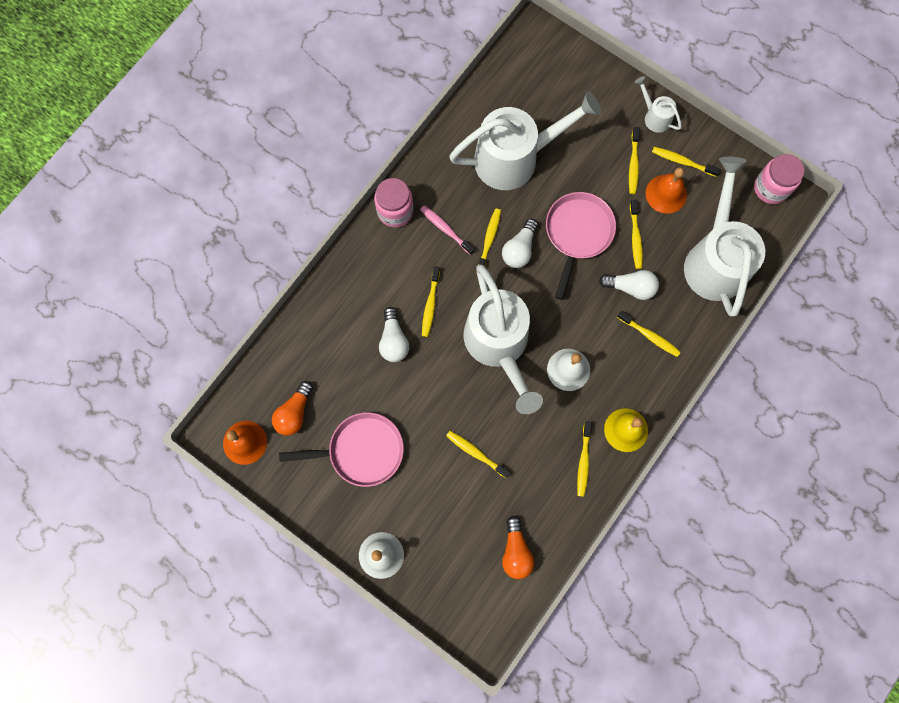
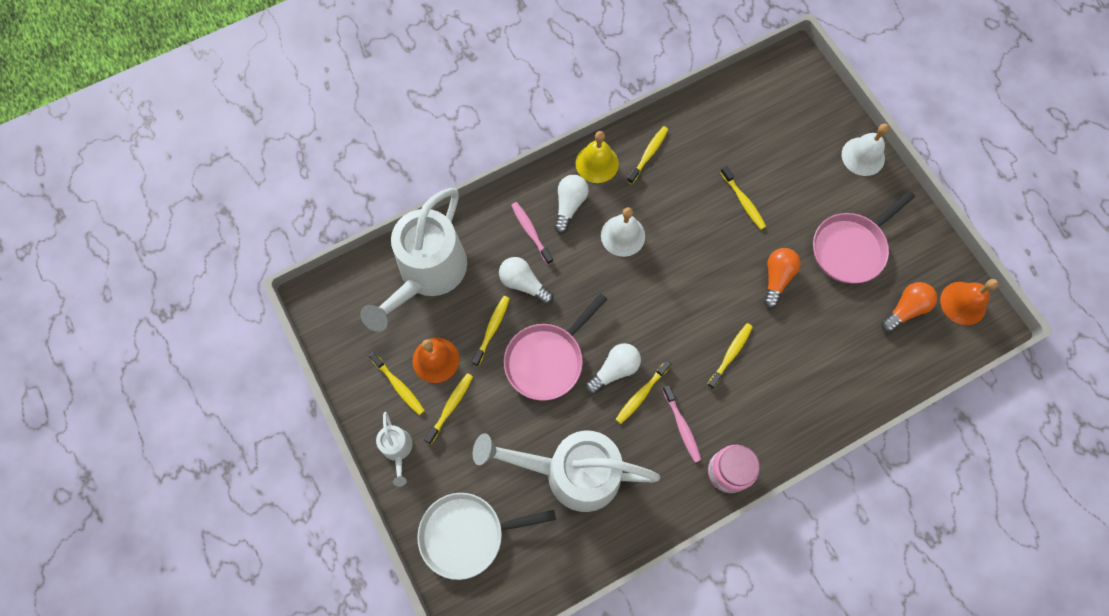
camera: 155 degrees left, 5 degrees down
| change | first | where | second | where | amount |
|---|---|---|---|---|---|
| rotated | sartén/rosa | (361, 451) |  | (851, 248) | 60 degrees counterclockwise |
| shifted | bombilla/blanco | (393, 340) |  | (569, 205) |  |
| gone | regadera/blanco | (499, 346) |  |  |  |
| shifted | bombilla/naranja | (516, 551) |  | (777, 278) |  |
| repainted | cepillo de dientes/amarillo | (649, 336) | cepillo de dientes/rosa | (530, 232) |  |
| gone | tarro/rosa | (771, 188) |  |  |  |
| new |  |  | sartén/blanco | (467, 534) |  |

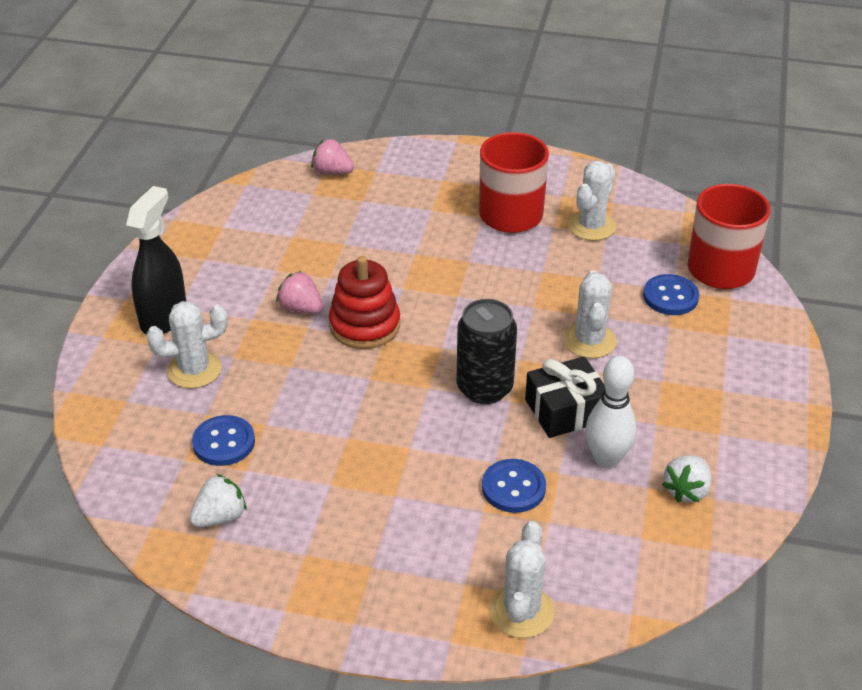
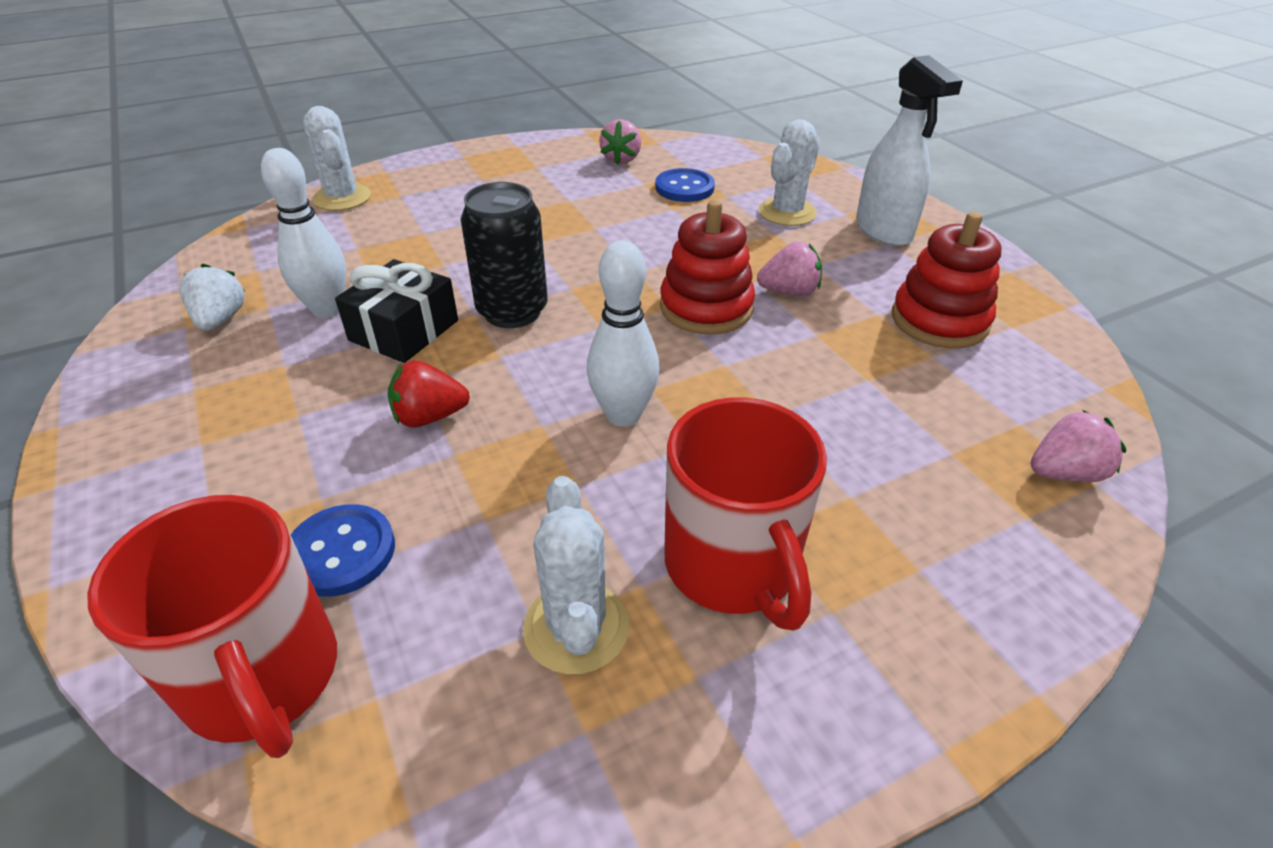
camera: 140 degrees right, 0 degrees up
| change | first | where | second | where | amount |
|---|---|---|---|---|---|
| repainted | pulverizador/negro | (164, 317) | pulverizador/blanco | (883, 231) |  |
| repainted | fresa/blanco | (220, 517) | fresa/rosa | (621, 159) |  |
| gone | botón/azul | (513, 487) |  |  |  |
| swapped | cactus/blanco | (589, 341) | fresa/rojo | (429, 417) |  |
| new |  |  | bolo/blanco | (623, 415) |  |
| new |  |  | juguete apilable/rojo | (939, 320) |  |

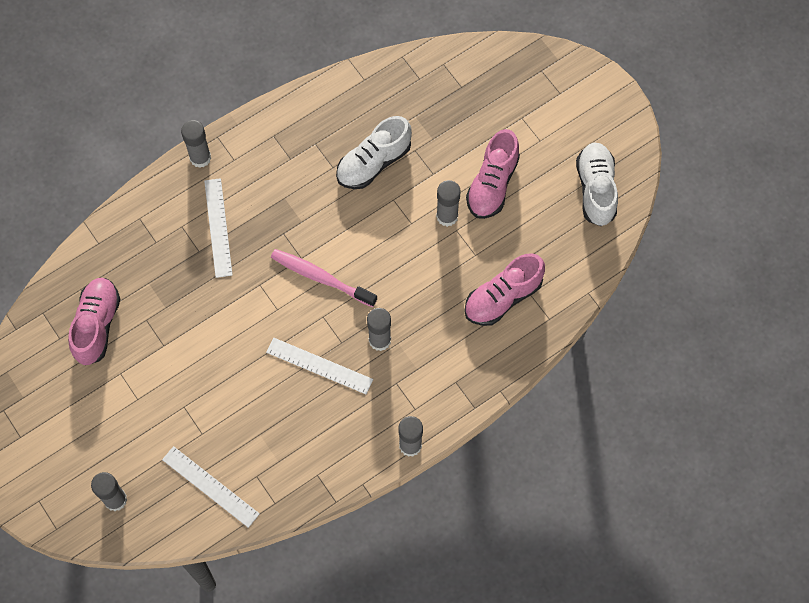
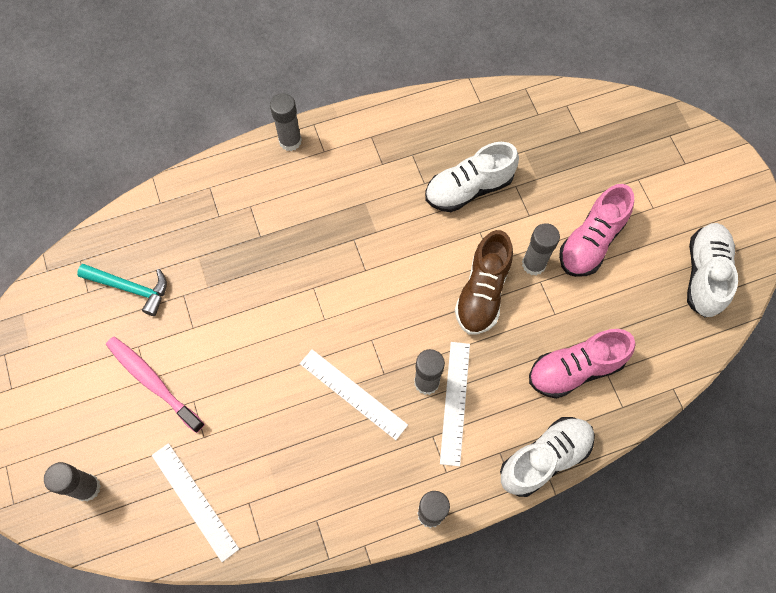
camera: 15 degrees right, 0 degrees up
| change | first | where | second | where | amount |
|---|---|---|---|---|---|
| swapped | zapato/rosa | (97, 325) | martillo/turquesa | (130, 288) |  |
| shifted | regla/blanco | (218, 227) |  | (455, 402) |  |
| shifted | cepillo de dientes/rosa | (321, 278) |  | (153, 382) |  |
| new |  |  | zapato/marrón | (482, 292) |  |
| new |  |  | zapato/blanco | (544, 458) |  |

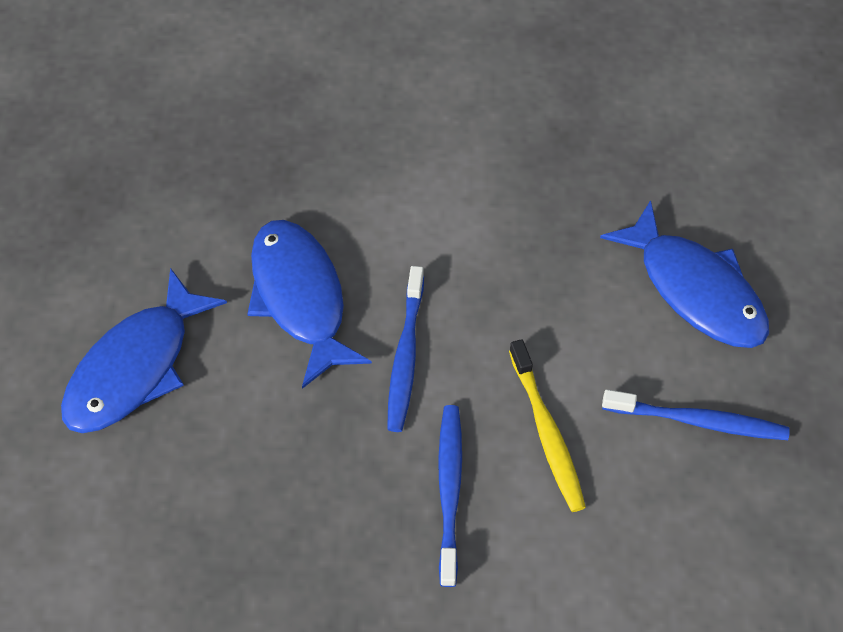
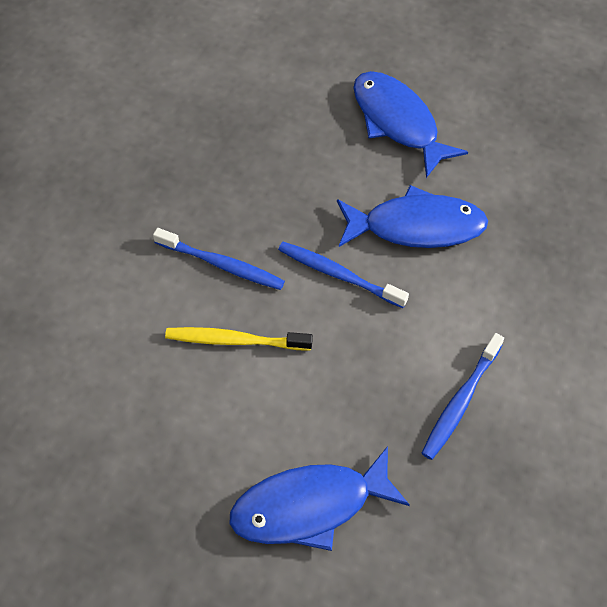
camera: 110 degrees right, 0 degrees up
| change | first | where | second | where | amount |
|---|---|---|---|---|---|
| shifted | cepillo de dientes/azul | (698, 421) |  | (460, 401) |  |

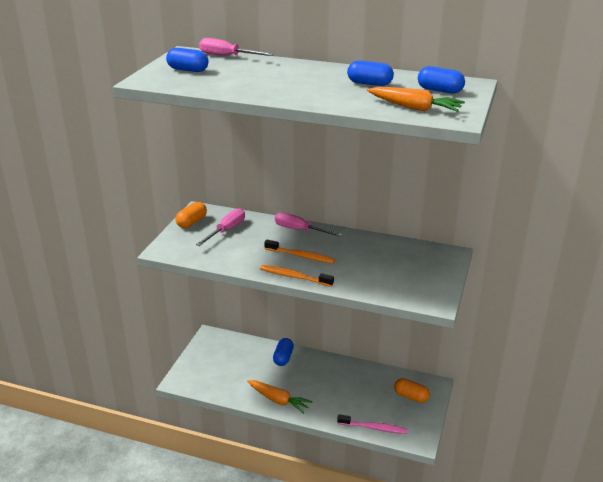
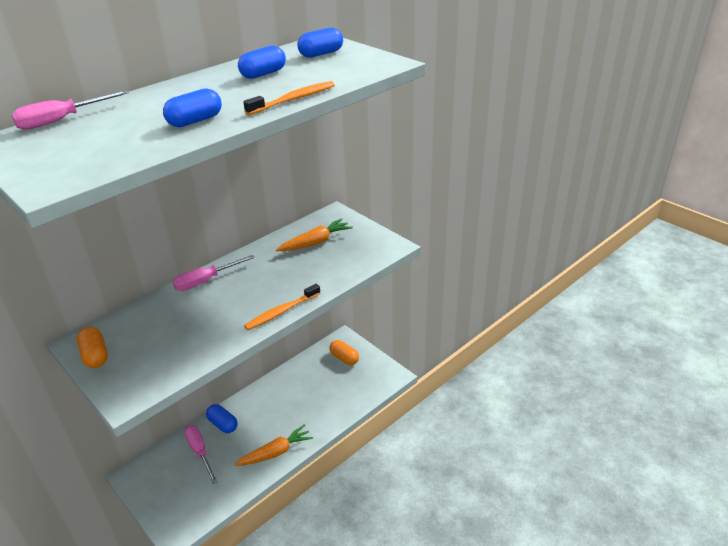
camera: 60 degrees left, 5 degrees up
| change | first | where | second | where | amount |
|---|---|---|---|---|---|
| shifted | cápsula/azul | (188, 70) |  | (195, 121) |  |
| shifted | destornillador/rosa | (226, 230) |  | (200, 452) |  |
| shifted | cepillo de dientes/naranja | (301, 256) |  | (293, 99) |  |
| gone | cepillo de dientes/rosa | (373, 428) |  |  |  |
| shifted | zanahoria/naranja | (414, 108) |  | (315, 242) |  |
| rotated | cápsula/naranja | (411, 396) |  | (344, 358) | 75 degrees clockwise |

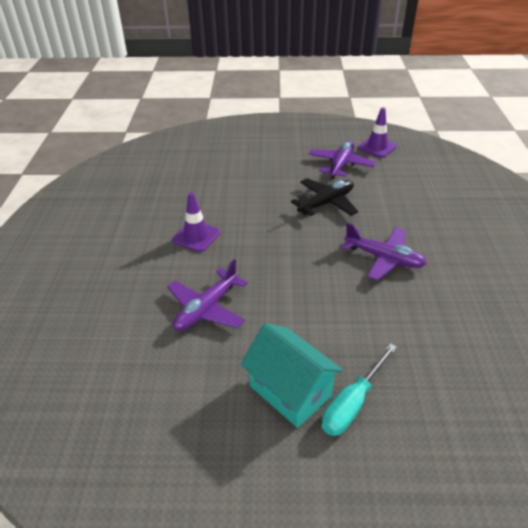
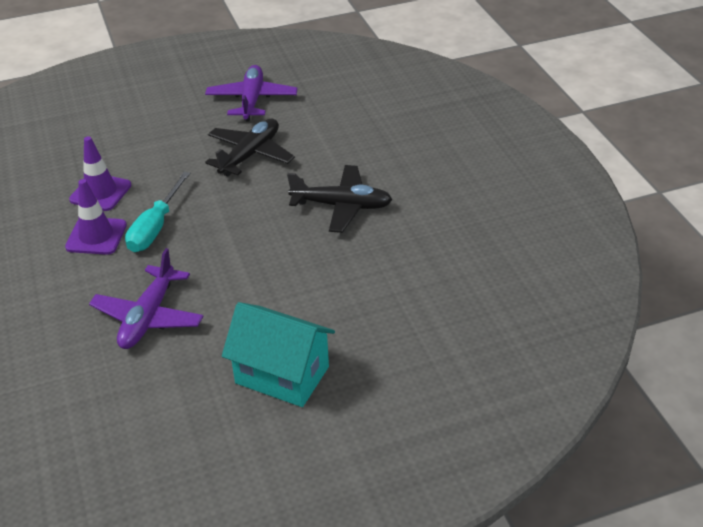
camera: 20 degrees left, 0 degrees up
| change | first | where | second | where | amount |
|---|---|---|---|---|---|
| shifted | destornillador/turquesa | (353, 403) |  | (155, 227) |  |
| repainted | avión/morado | (383, 258) | avión/negro | (341, 206) |  |
| shifted | cono de tráfico/morado | (377, 147) |  | (100, 192) |  |

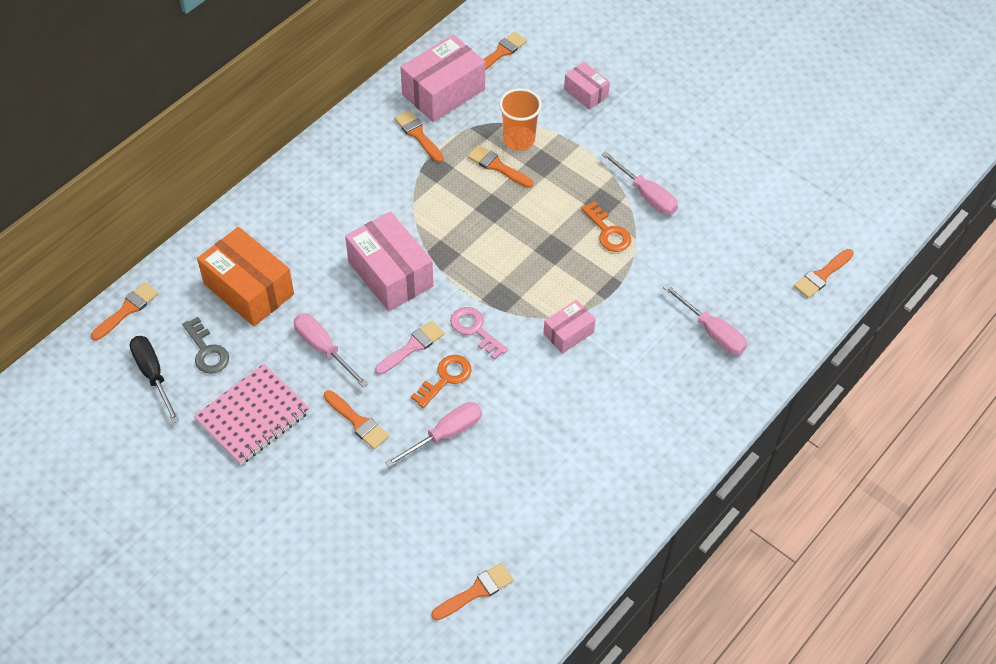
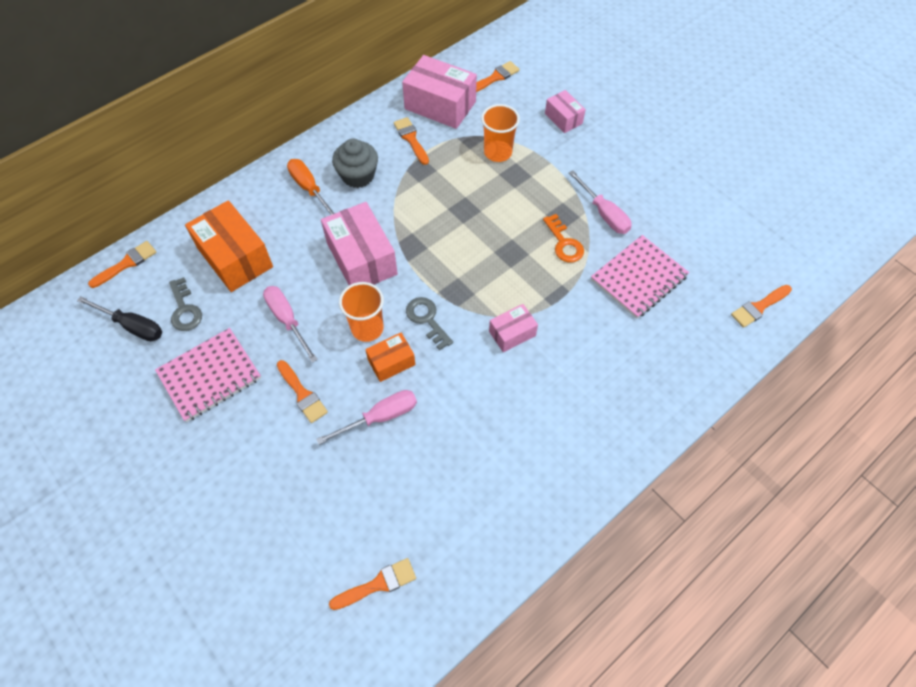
camera: 10 degrees right, 5 degrees up
| change | first | where | second | where | amount |
|---|---|---|---|---|---|
| rotated | destornillador/negro | (153, 375) |  | (132, 326) | 135 degrees clockwise |
| swapped | pincel/rosa | (412, 346) | vaso/naranja | (367, 328) |  |
| rotated | caja/rosa | (443, 92) |  | (440, 105) | 60 degrees clockwise |
| swapped | llave/naranja | (445, 378) | caja/naranja | (391, 362) |  |
| repainted | llave/rosa | (475, 330) | llave/gris | (427, 319) |  |
| gone | pincel/naranja | (497, 166) |  |  |  |
| gone | destornillador/rosa | (712, 331) |  |  |  |
| new |  |  | destornillador/naranja | (309, 189) |  |
| new |  |  | magdalena/gris | (358, 175) |  |
| new |  |  | cuaderno/rosa | (638, 278) |  |

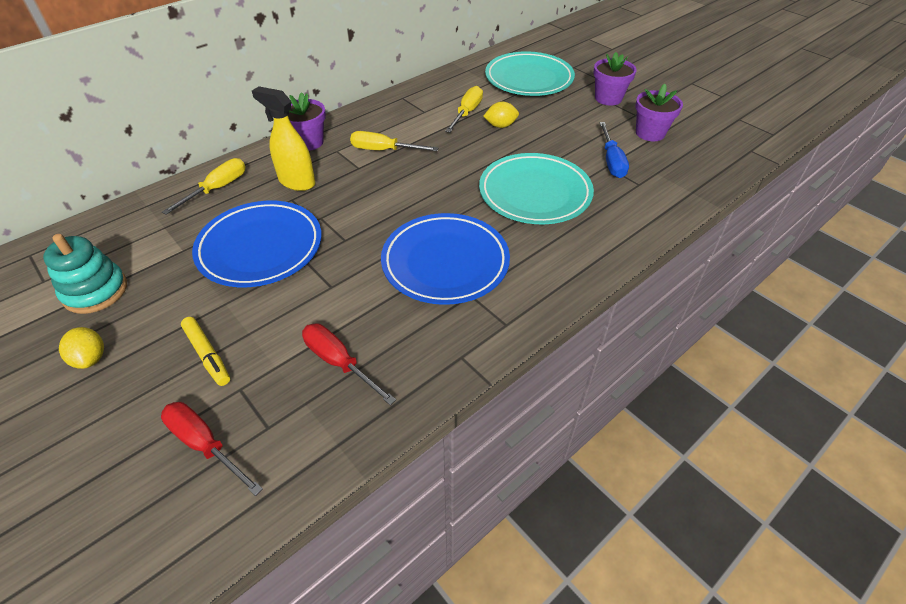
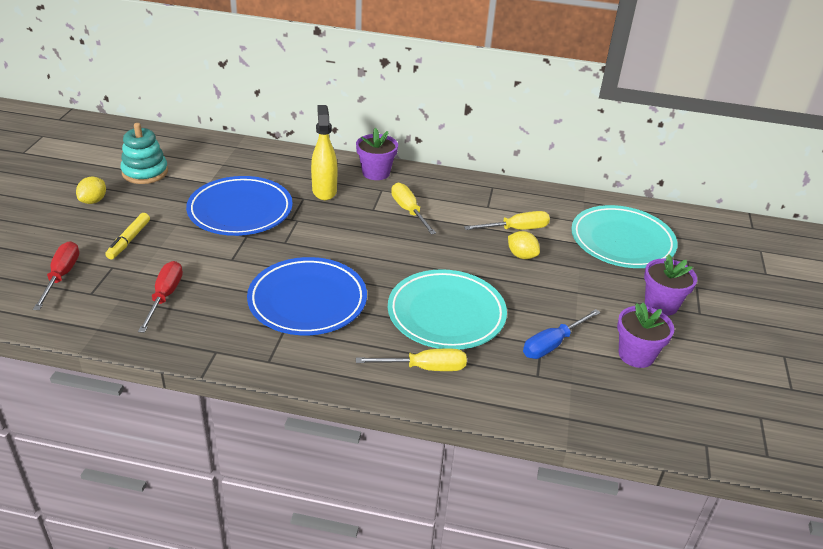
camera: 50 degrees right, 10 degrees down
| change | first | where | second | where | amount |
|---|---|---|---|---|---|
| shifted | destornillador/amarillo | (217, 189) |  | (424, 368) |  |

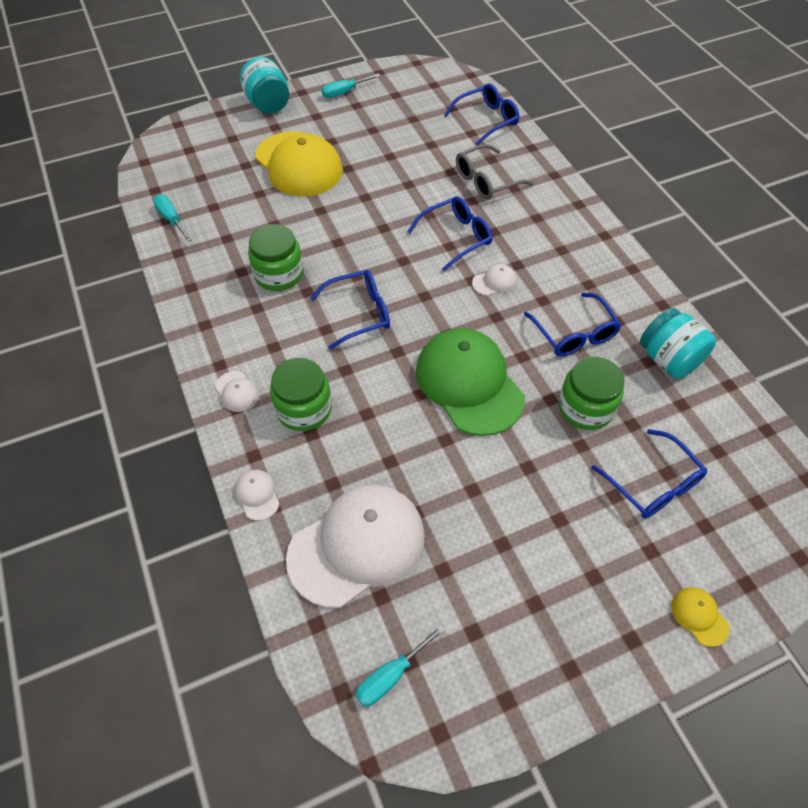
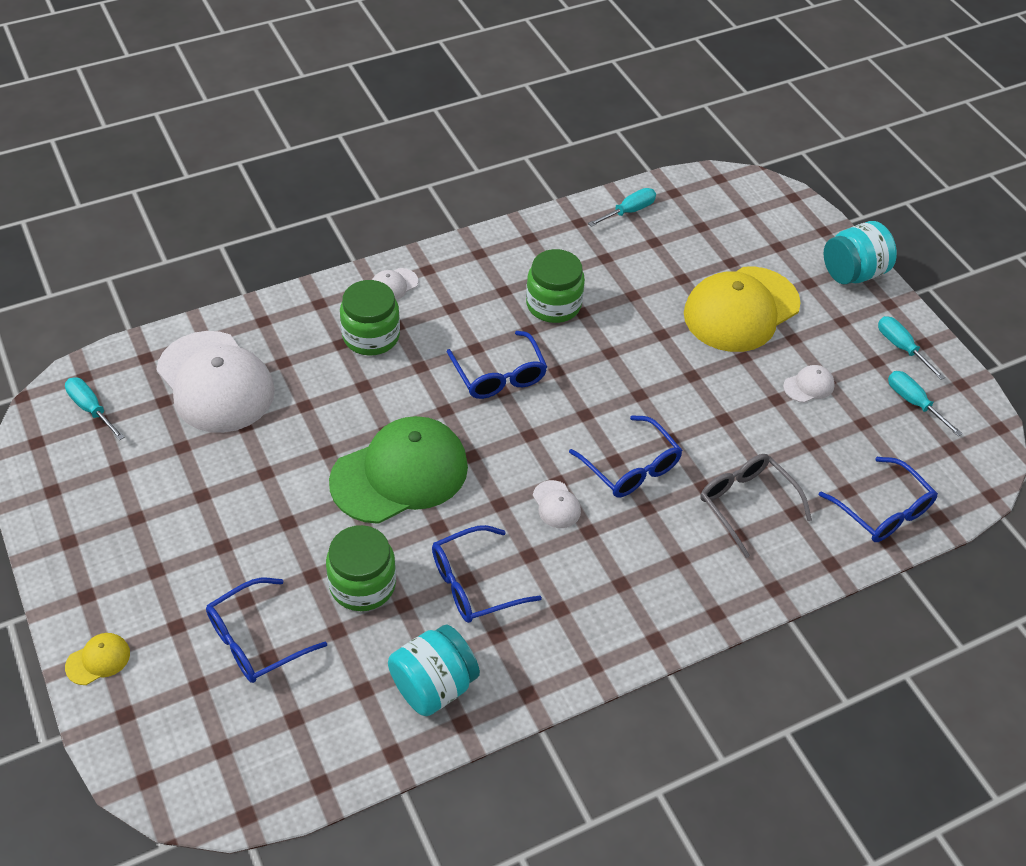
camera: 85 degrees right, 5 degrees down
| change | first | where | second | where | amount |
|---|---|---|---|---|---|
| shifted | gorra/blanco | (257, 495) |  | (809, 386) |  |
| new |  |  | destornillador/turquesa | (914, 403) |  |

